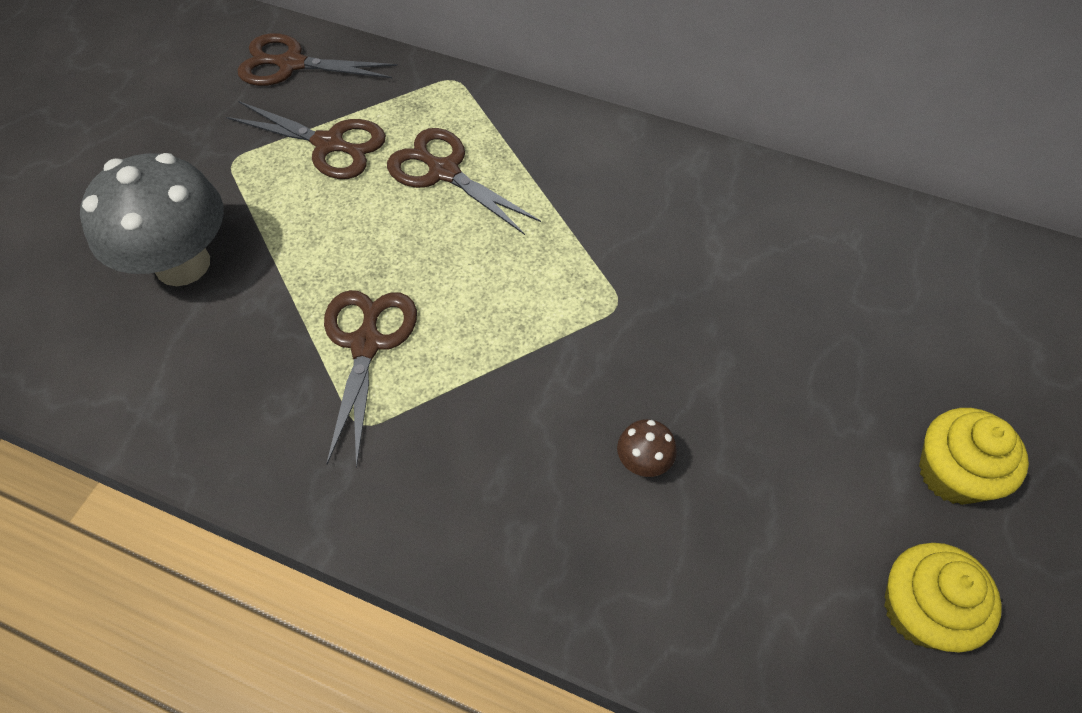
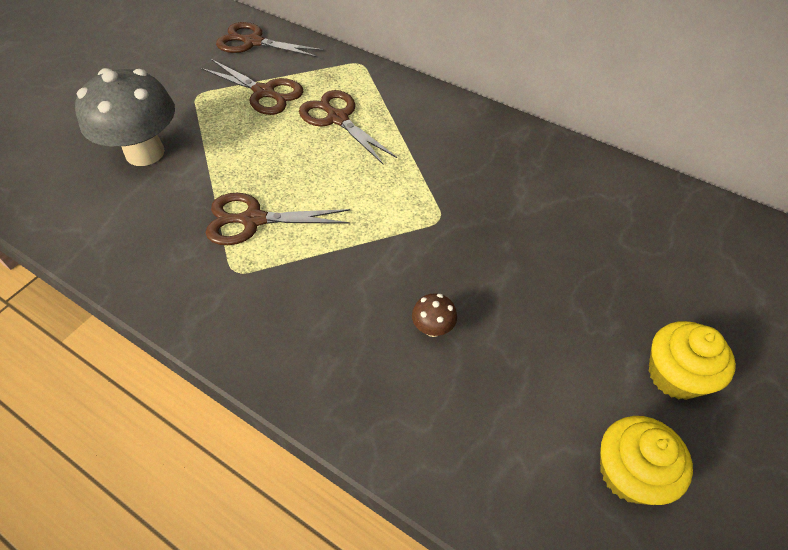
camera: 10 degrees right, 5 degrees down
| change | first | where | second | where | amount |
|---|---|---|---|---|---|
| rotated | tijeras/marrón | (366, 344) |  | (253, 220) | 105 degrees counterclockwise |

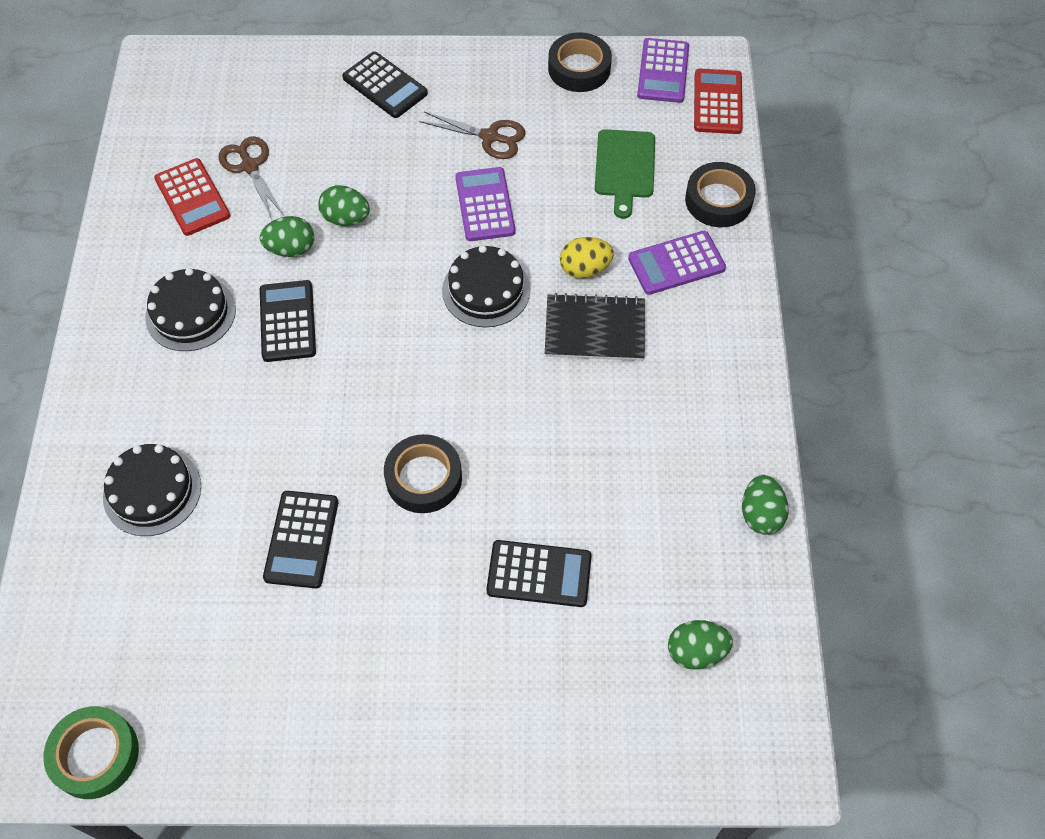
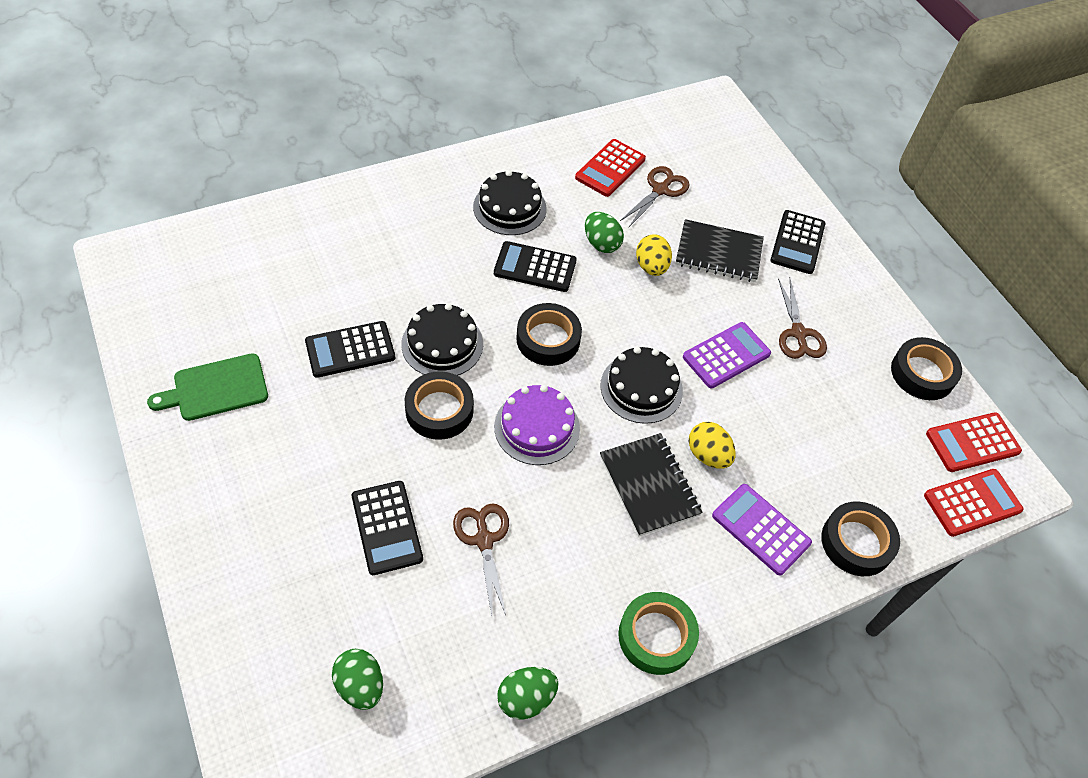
camera: 60 degrees right, 5 degrees down
| change | first | where | second | where | amount |
|---|---|---|---|---|---|
| shifted | cinta adhesiva/verde | (95, 755) |  | (656, 636) |  |
| shifted | tarta/negro | (152, 491) |  | (442, 344) |  |
| rotated | calculadora/negro | (288, 321) |  | (535, 267) | 135 degrees counterclockwise |
| repainted | huevo/verde | (346, 218) | huevo/amarillo | (651, 267) |  |
| shifted | tabla de cortar/verde | (624, 168) |  | (216, 388) |  |
| repainted | calculadora/morado | (663, 71) | calculadora/rojo | (972, 442) |  |
| new |  |  | tijeras/marrón | (484, 540) |  |
| new |  |  | tarta/morado | (537, 427) |  |
| new |  |  | cinta adhesiva/negro | (548, 339) |  |
| new |  |  | cuaderno/negro | (718, 253) |  |

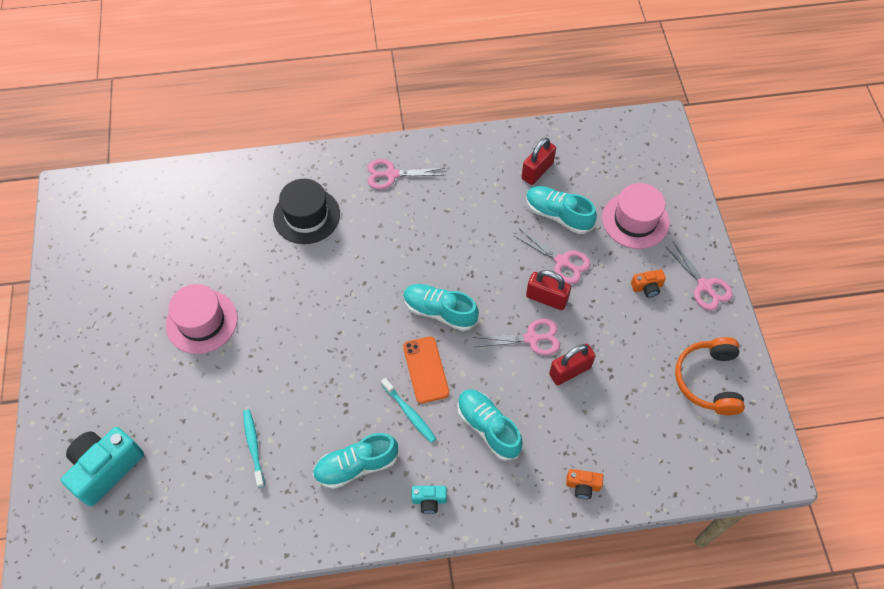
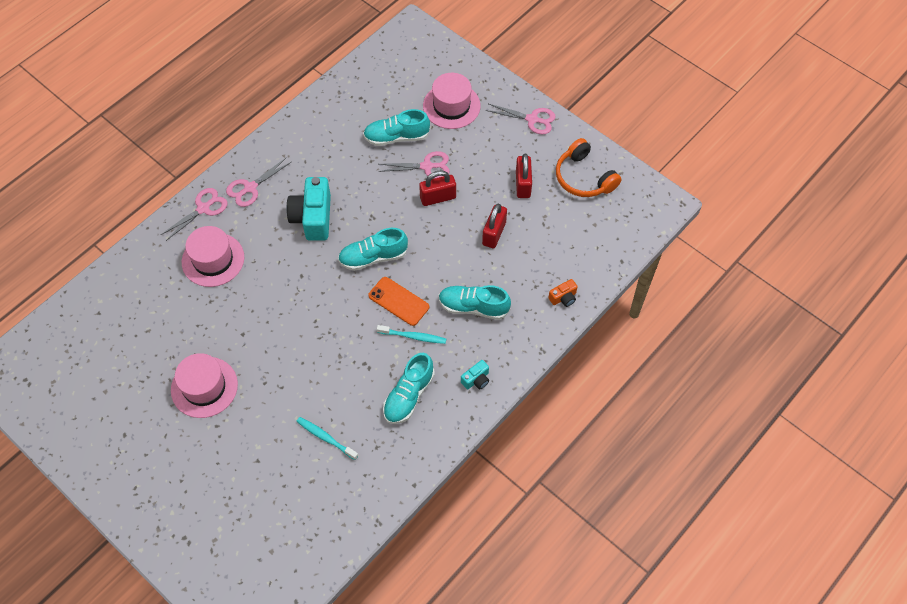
camera: 40 degrees left, 0 degrees up
| change | first | where | second | where | amount |
|---|---|---|---|---|---|
| shifted | cámara/turquesa | (106, 468) |  | (313, 217) |  |
| repainted | sombrero/negro | (306, 216) | sombrero/rosa | (213, 260) |  |
| shifted | tijeras/rosa | (531, 338) |  | (203, 208) |  |
| shifted | candado/rojo | (537, 171) |  | (523, 184) |  |
| gone | cámara/naranja | (647, 287) |  |  |  |

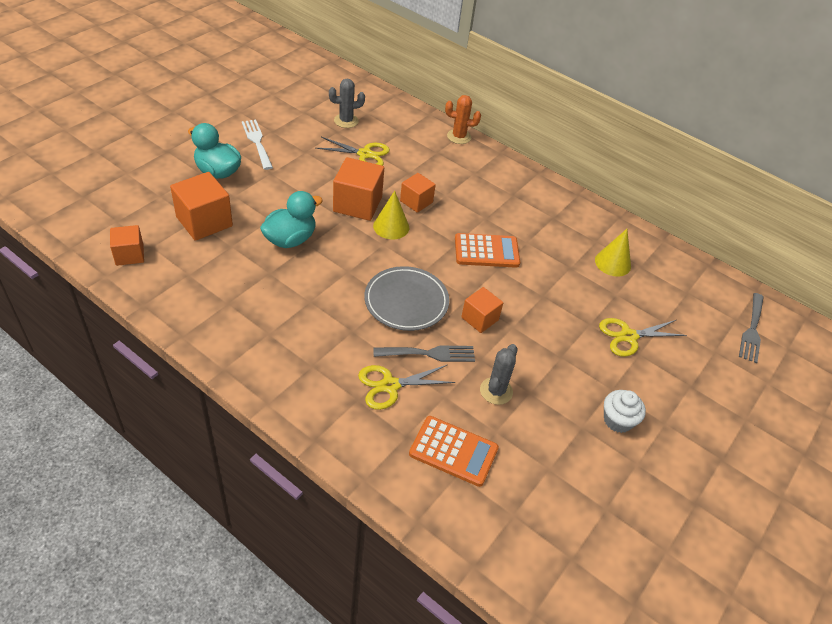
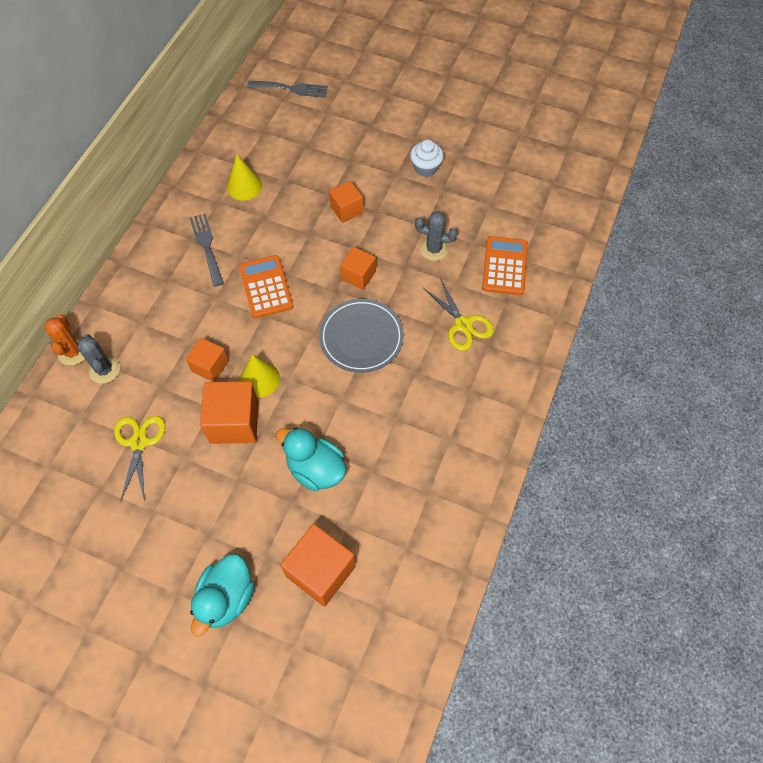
camera: 100 degrees left, 15 degrees up
| change | first | where | second | where | amount |
|---|---|---|---|---|---|
| shifted | cubo/naranja | (129, 255) |  | (346, 209) |  |
| gone | tenedor/blanco | (257, 142) |  |  |  |
| shifted | cactus/gris | (346, 121) |  | (104, 370) |  |
| shifted | tenedor/gris | (429, 353) |  | (206, 246) |  |
| gone | tijeras/amarillo | (628, 336) |  |  |  |

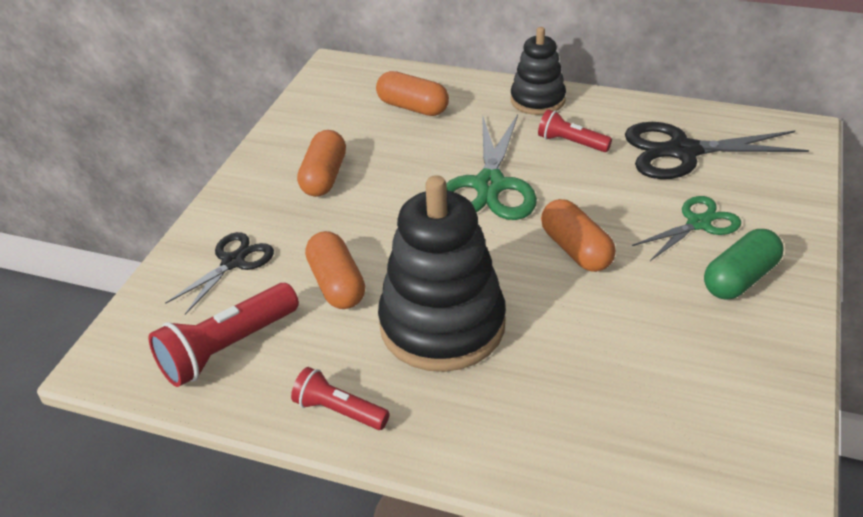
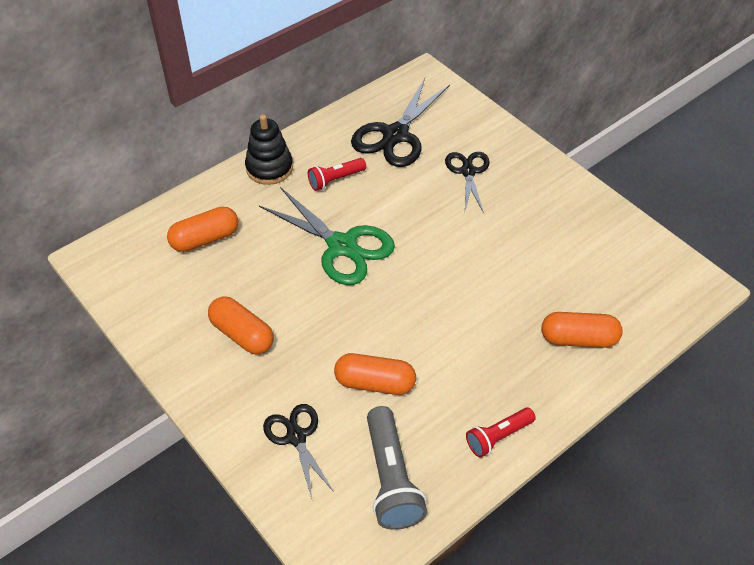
camera: 60 degrees left, 10 degrees up
| change | first | where | second | where | amount |
|---|---|---|---|---|---|
| repainted | lámpara de mano/rojo | (227, 349) | lámpara de mano/gris | (391, 479) |  |
| gone | juguete apilable/negro | (442, 325) |  |  |  |
| shifted | cápsula/naranja | (576, 250) |  | (578, 339) |  |
| repainted | tijeras/verde | (698, 223) | tijeras/negro | (468, 171) |  |
| gone | cápsula/verde | (740, 279) |  |  |  |

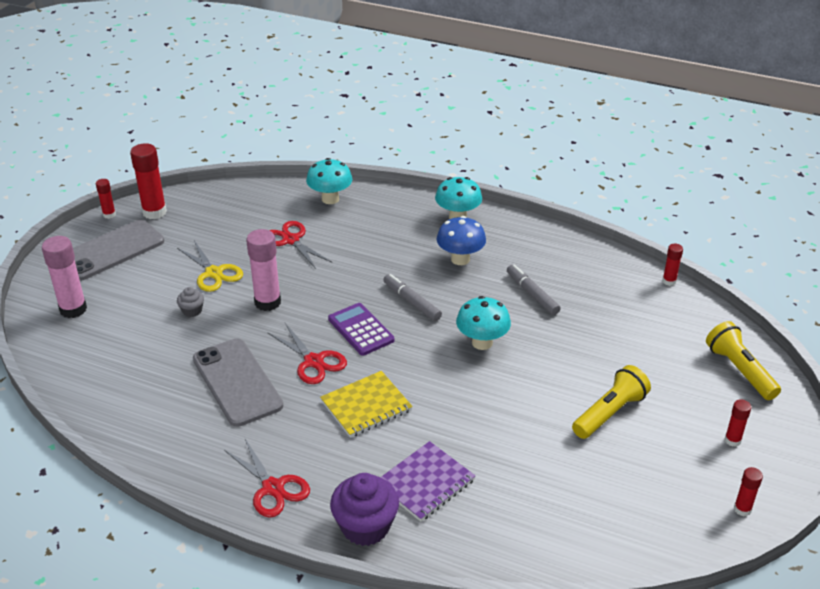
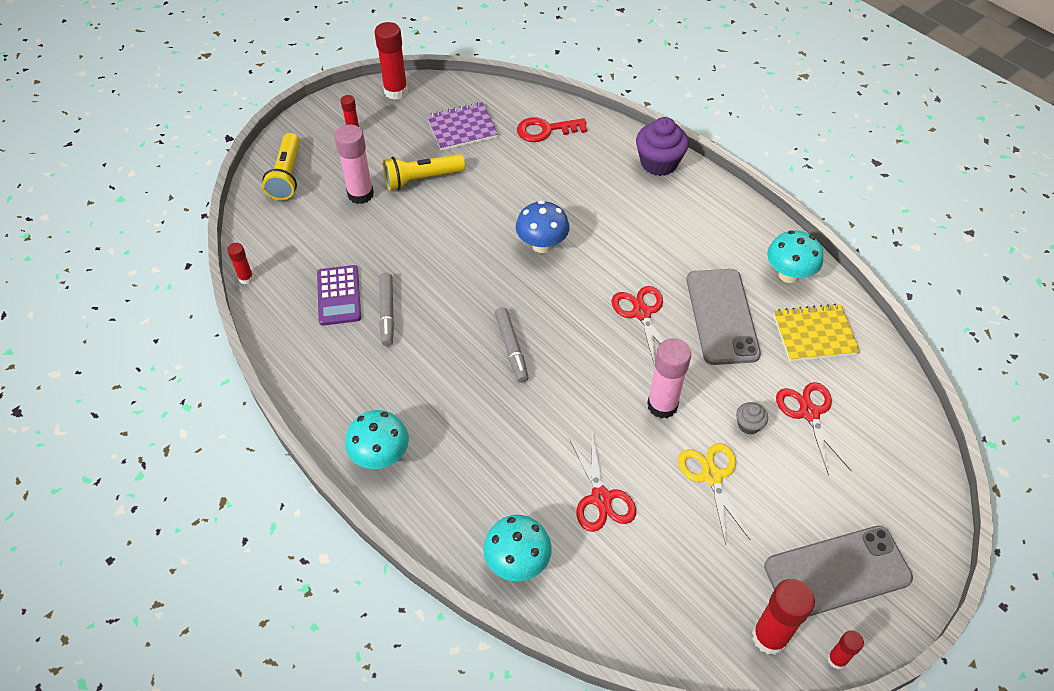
camera: 155 degrees left, 15 degrees up
| change | first | where | second | where | amount |
|---|---|---|---|---|---|
| shifted | barra de pegamento/rosa | (73, 309) |  | (360, 194) |  |
| shifted | tijeras/rojo | (273, 488) |  | (809, 413) |  |
| shifted | cuaderno/amarillo | (366, 406) |  | (814, 334) |  |
| shifted | calculadora/morado | (361, 330) |  | (339, 295) |  |
| shifted | cuaderno/morado | (425, 483) |  | (462, 128) |  |
| shifted | seta/azul | (460, 259) |  | (542, 245) |  |
| shifted | seta/turquesa | (482, 342) |  | (788, 275) |  |
| scaled | barra de pegamento/rojo | (742, 509) |  | (396, 91) | x1.87 |
| new |  |  | llave/rojo | (545, 130) |  |

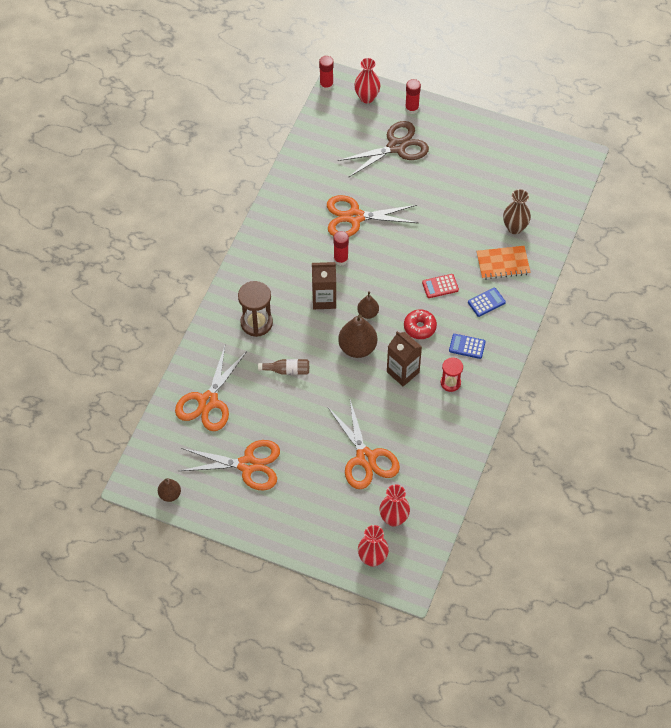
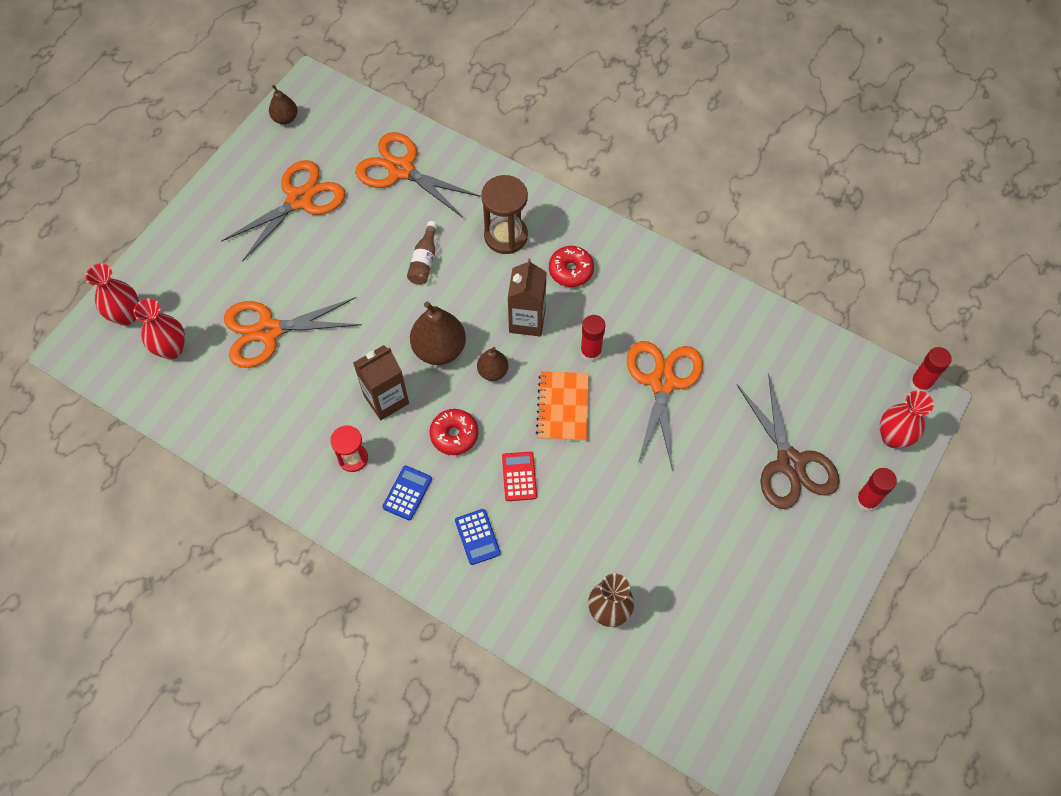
camera: 100 degrees right, 5 degrees up
| change | first | where | second | where | amount |
|---|---|---|---|---|---|
| rotated | tijeras/naranja | (247, 465) |  | (300, 200) | 150 degrees counterclockwise |
| shifted | cuaderno/naranja | (503, 263) |  | (563, 407) |  |
| new |  |  | rosquilla/rojo | (571, 270) |  |

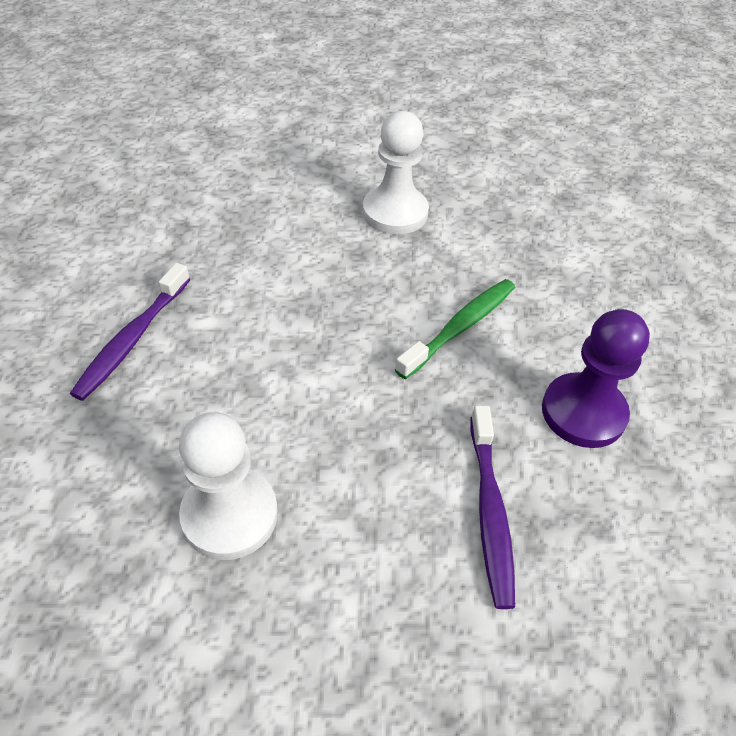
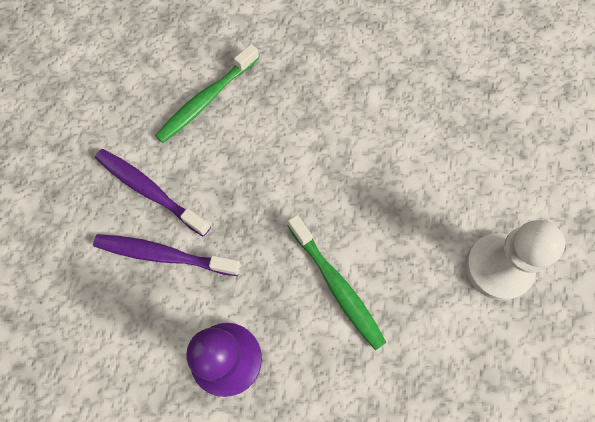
camera: 105 degrees right, 20 degrees up
| change | first | where | second | where | amount |
|---|---|---|---|---|---|
| shifted | cepillo de dientes/morado | (132, 339) |  | (150, 191) |  |
| swapped | peón/blanco | (230, 515) | cepillo de dientes/verde | (206, 100) |  |

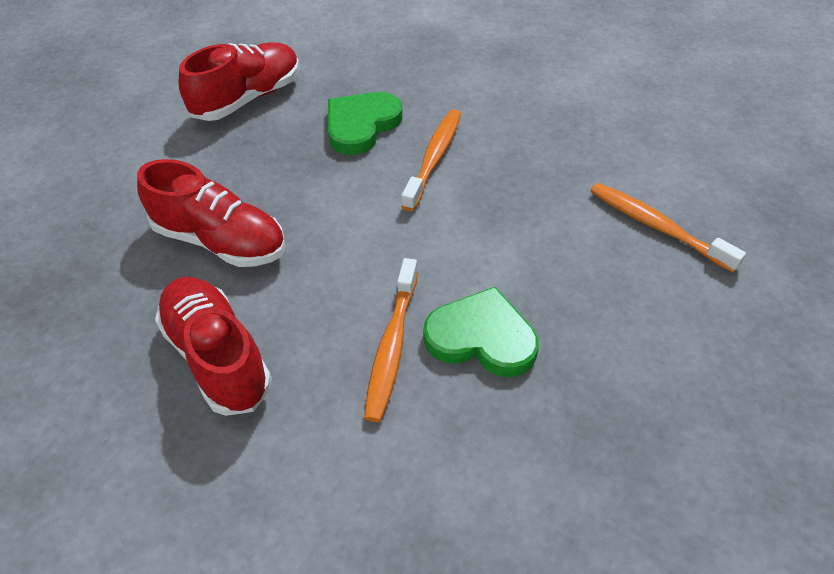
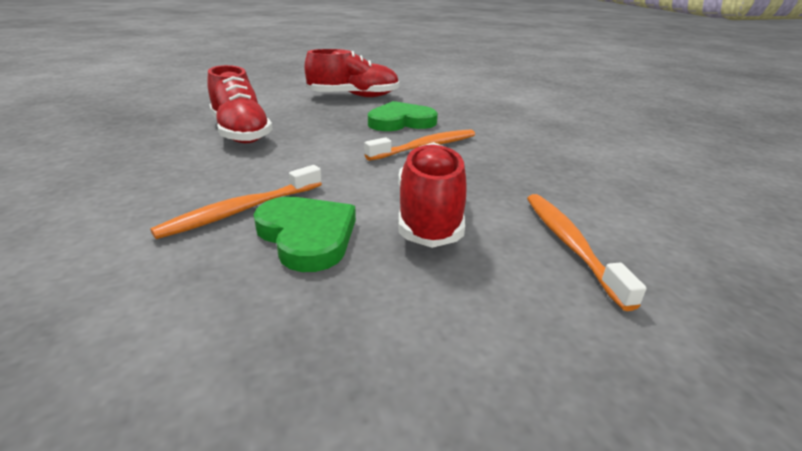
camera: 35 degrees right, 20 degrees down
| change | first | where | second | where | amount |
|---|---|---|---|---|---|
| shifted | zapato/rojo | (217, 357) |  | (429, 216) |  |

